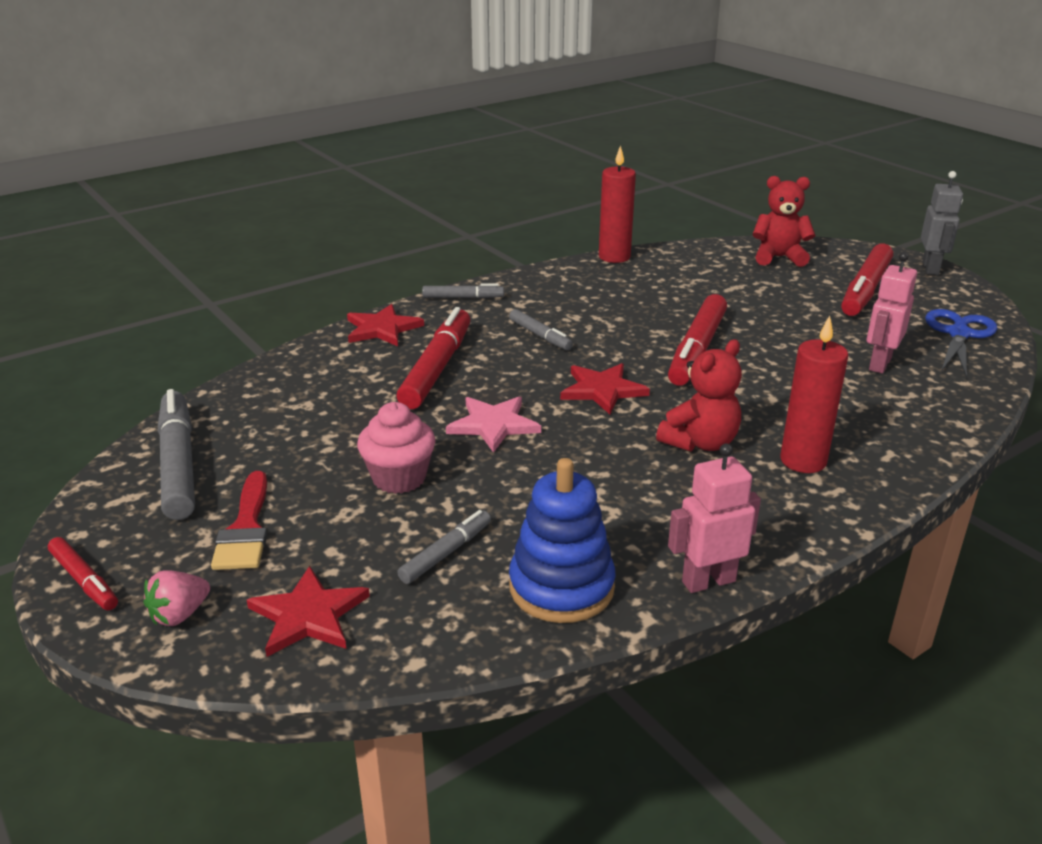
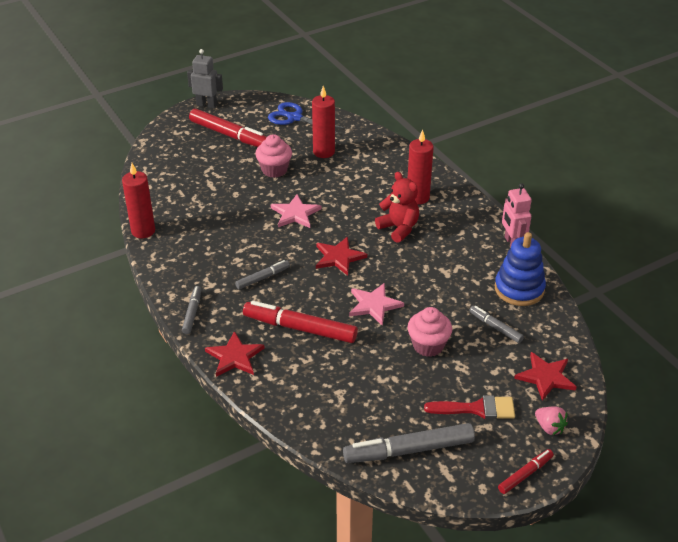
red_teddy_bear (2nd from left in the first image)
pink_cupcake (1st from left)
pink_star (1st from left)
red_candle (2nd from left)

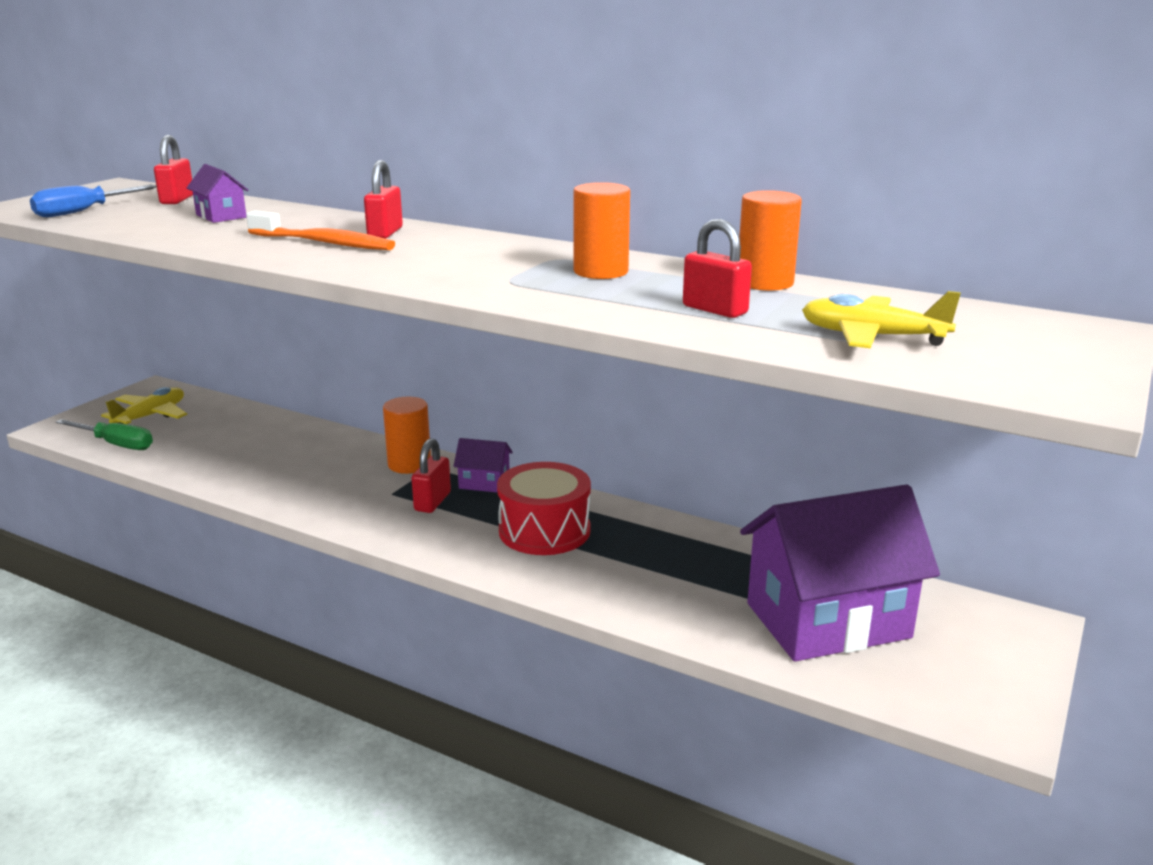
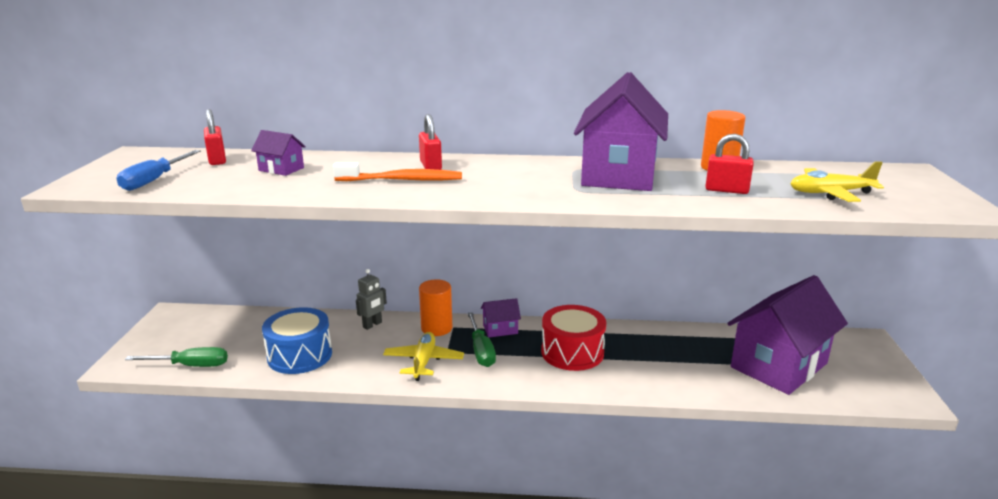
blue_drum
grey_robot
yellow_plane (1st from left)
green_screwdriver (2nd from left)
purple_house (3rd from left)

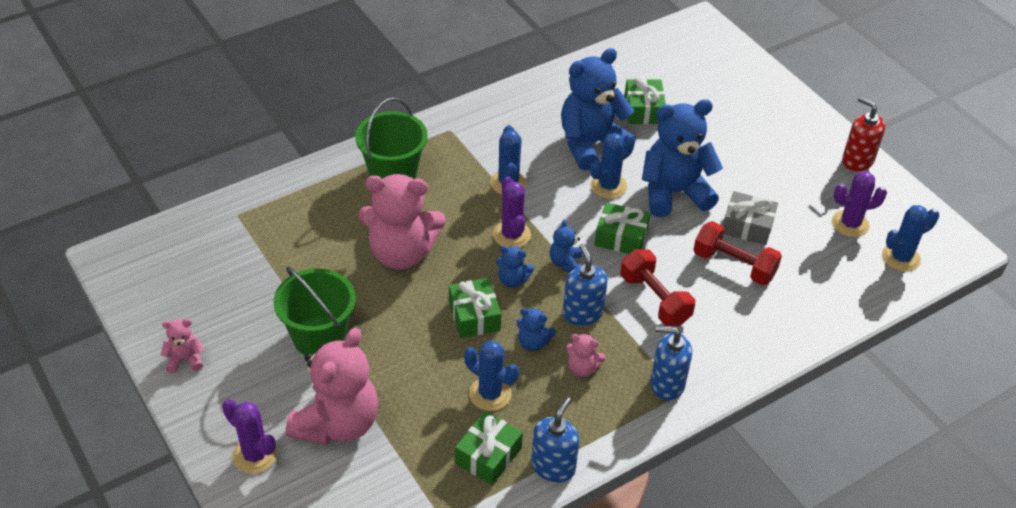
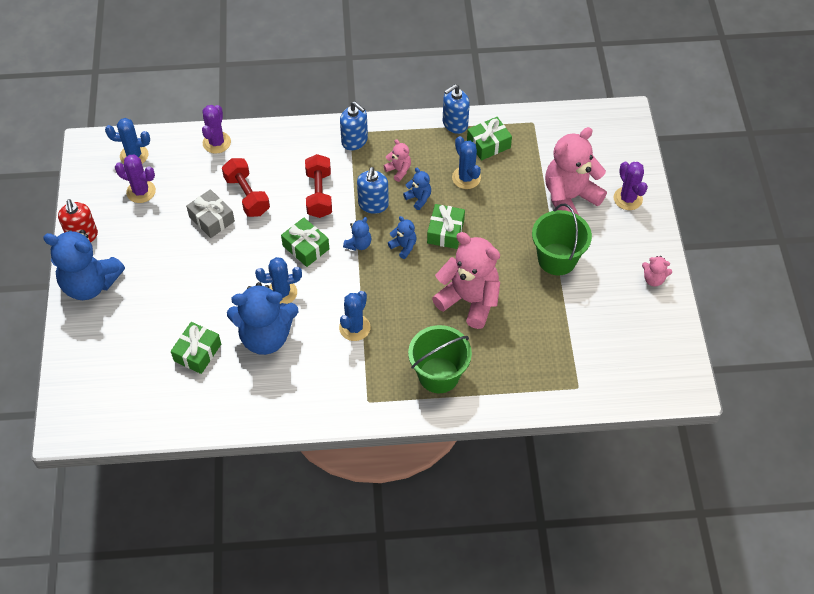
purple_cactus (2nd from left)
blue_teddy_bear (1st from left)

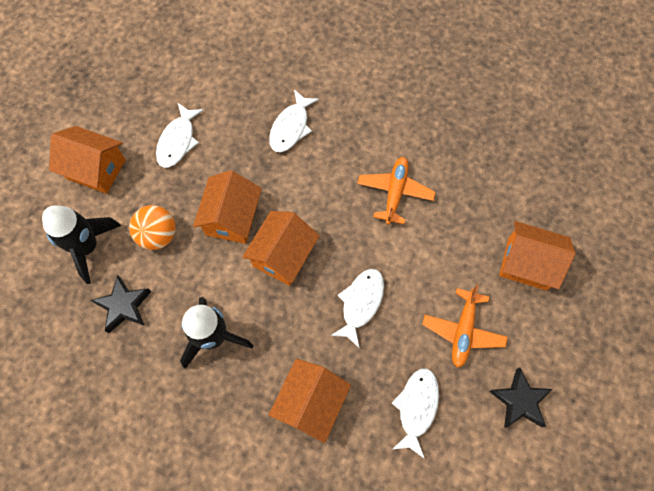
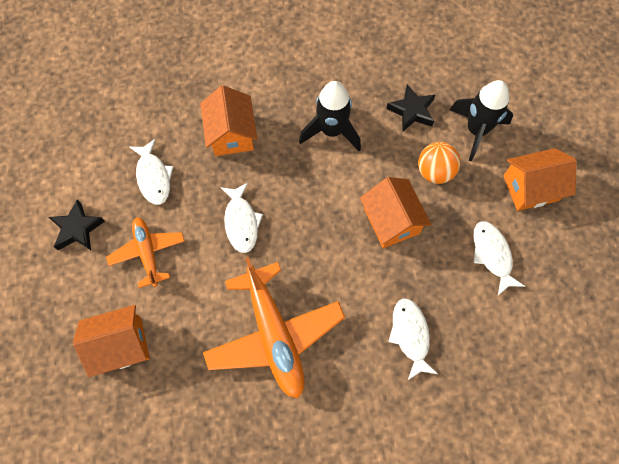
orange_house (3rd from left in the first image)
orange_plane (2nd from left)

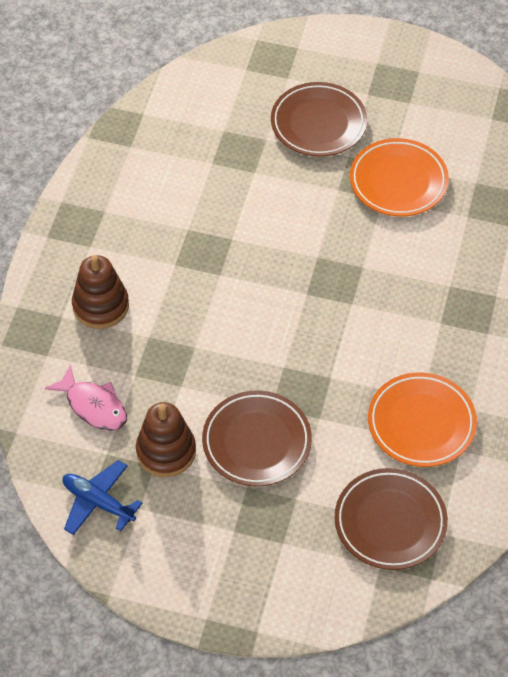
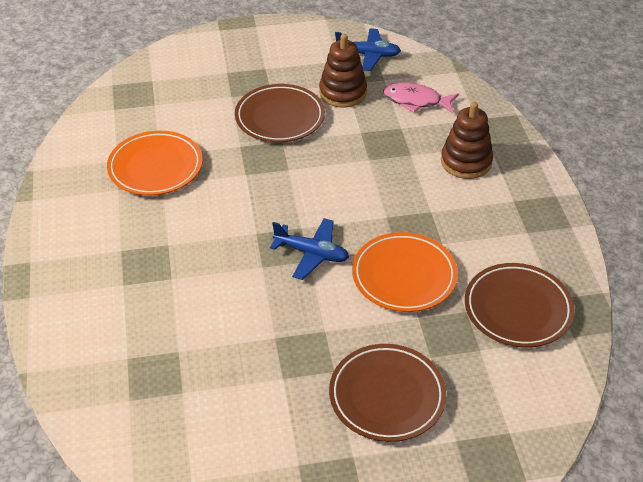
blue_plane (1st from left)
brown_plate (3rd from left)
orange_plate (2nd from left)

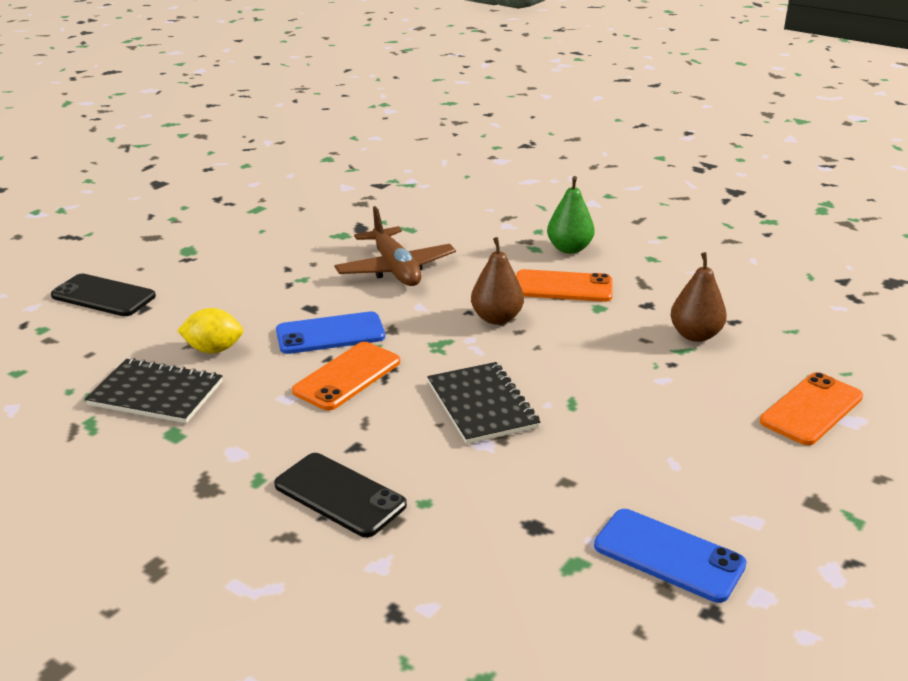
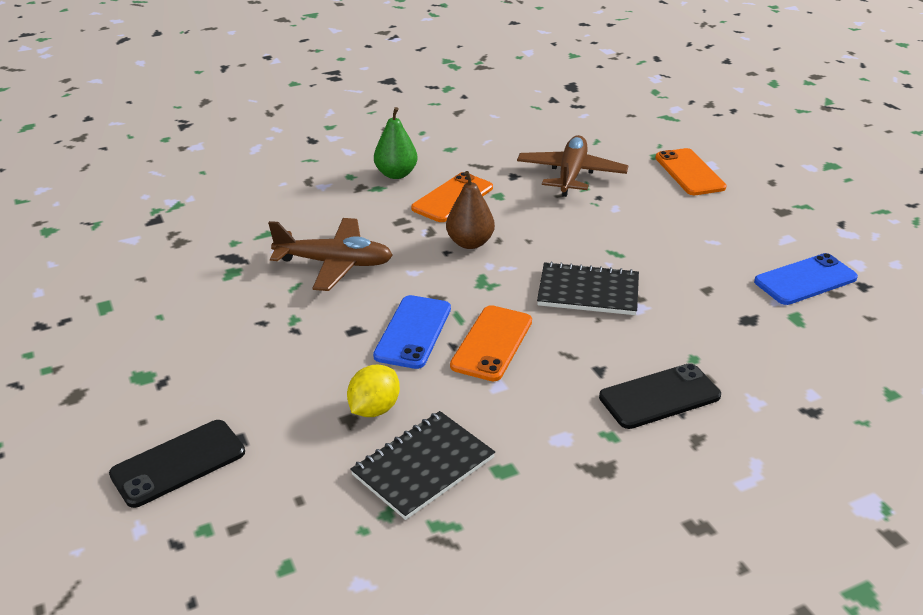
brown_plane (2nd from left)
orange_phone (2nd from left)

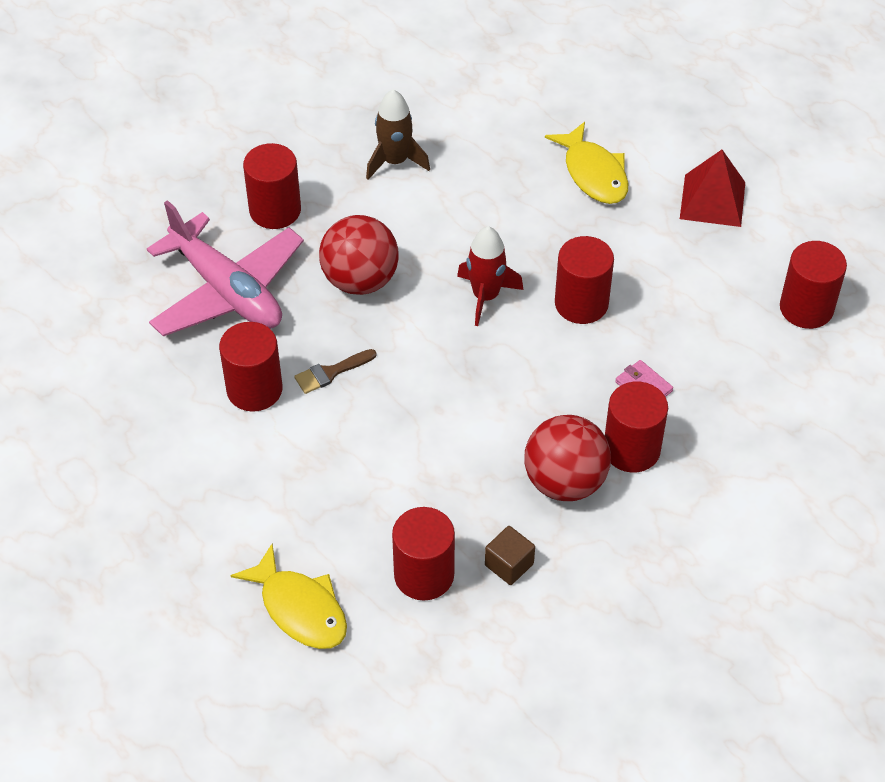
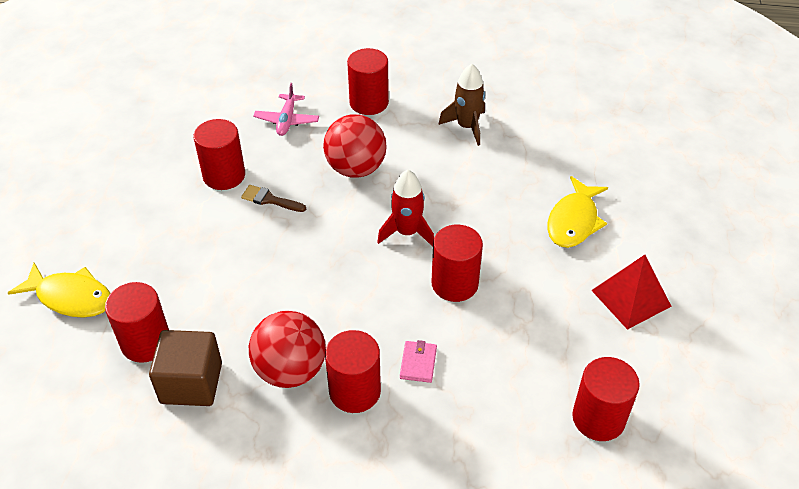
yellow_fish (1st from left)
pink_plane
brown_cube

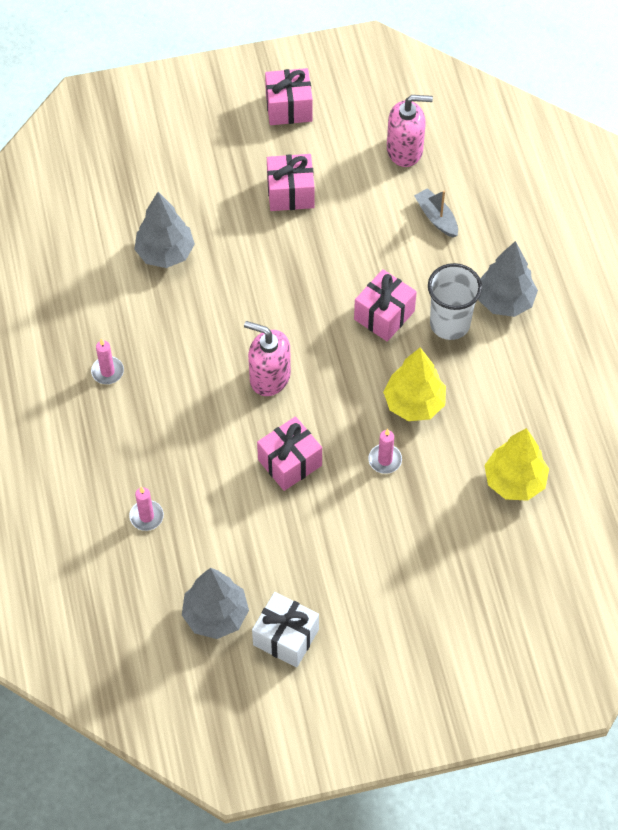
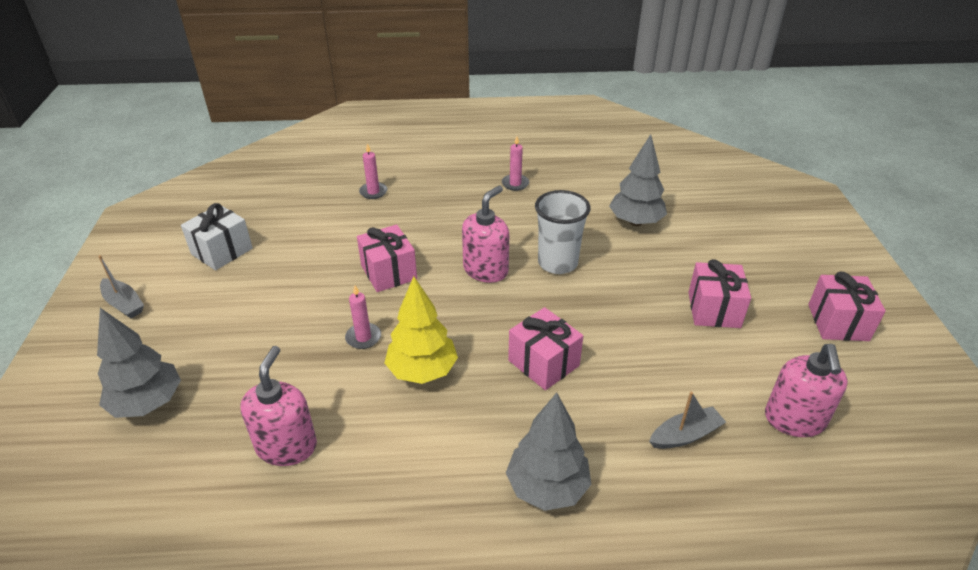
grey_boat (1st from left)
grey_tree (1st from left)
white_cup
pink_soap_dispenser (1st from left)

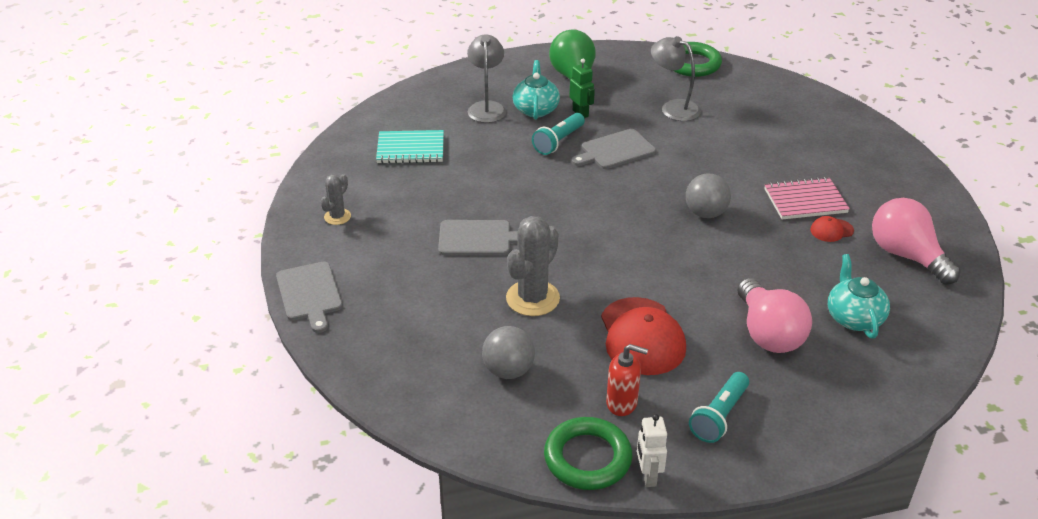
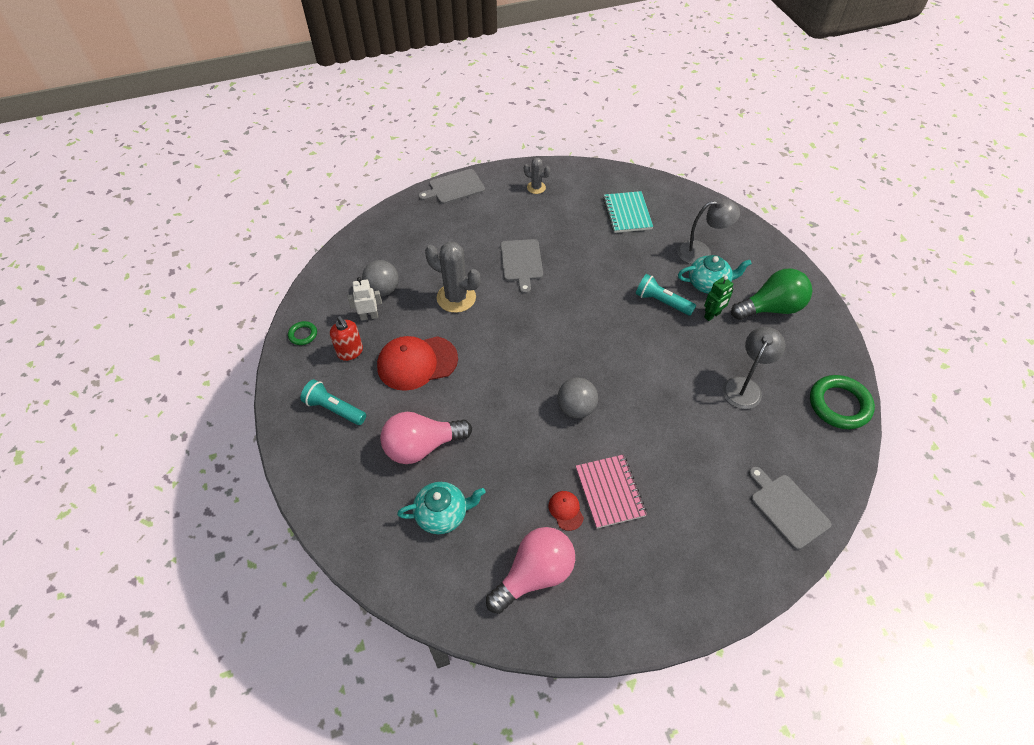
grey_cutting_board (3rd from left)
white_robot
red_soap_dispenser
green_ring (1st from left)

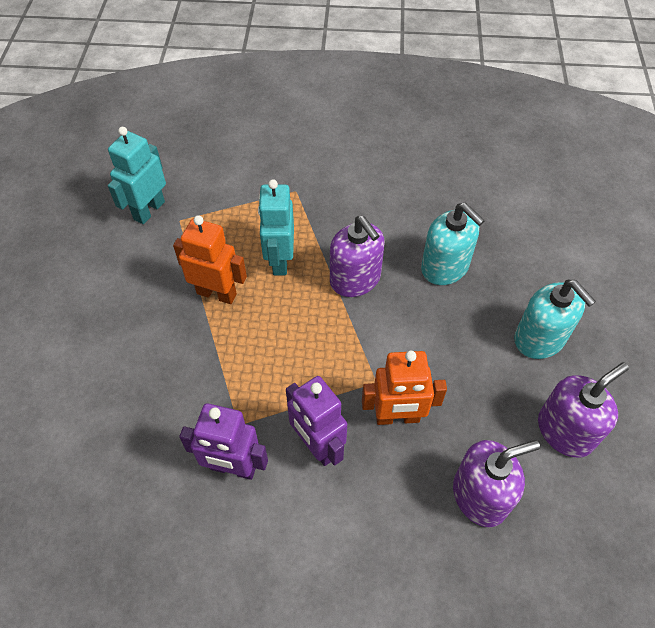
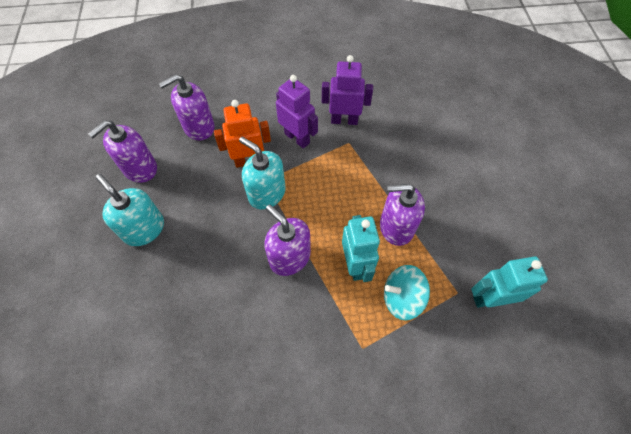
turquoise_spinning_top
turquoise_soap_dispenser (2nd from left)
purple_soap_dispenser (4th from left)
turquoise_robot (2nd from left)

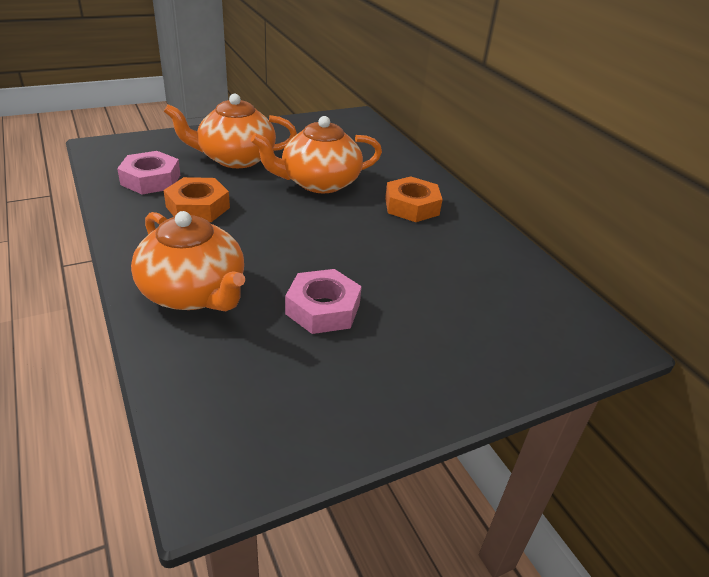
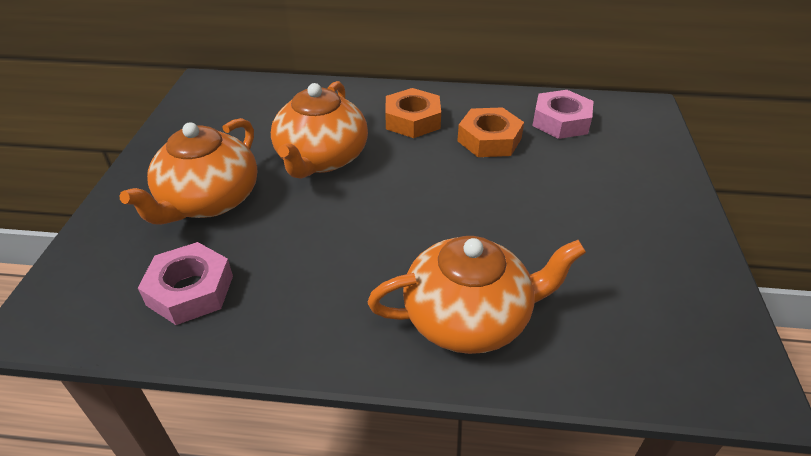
orange_nut (2nd from left)
pink_nut (2nd from left)

